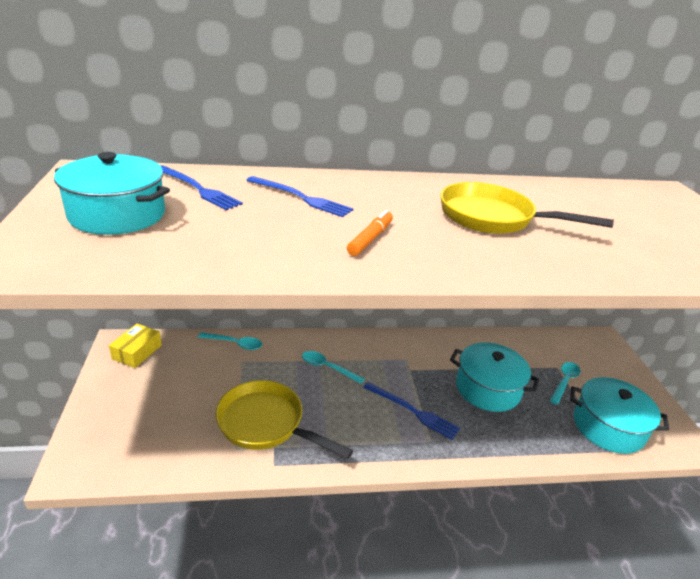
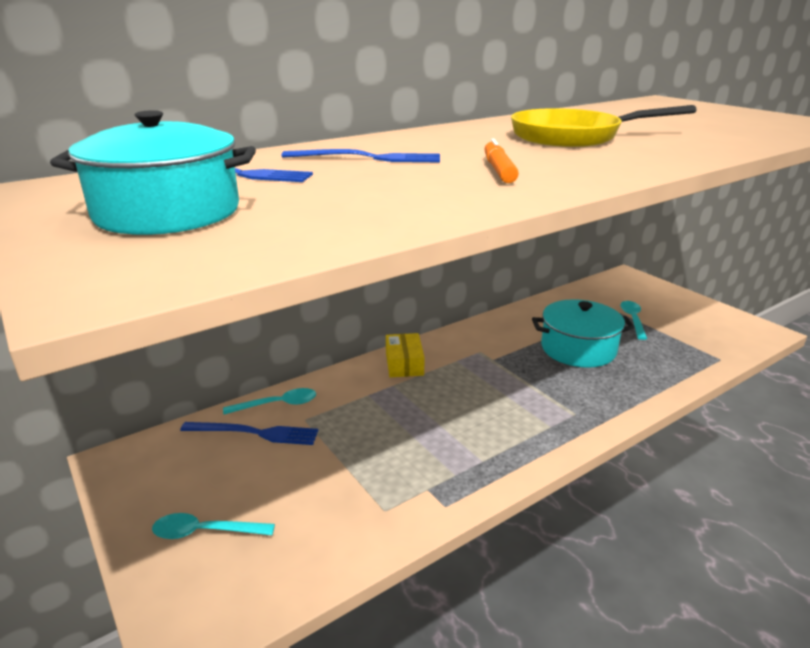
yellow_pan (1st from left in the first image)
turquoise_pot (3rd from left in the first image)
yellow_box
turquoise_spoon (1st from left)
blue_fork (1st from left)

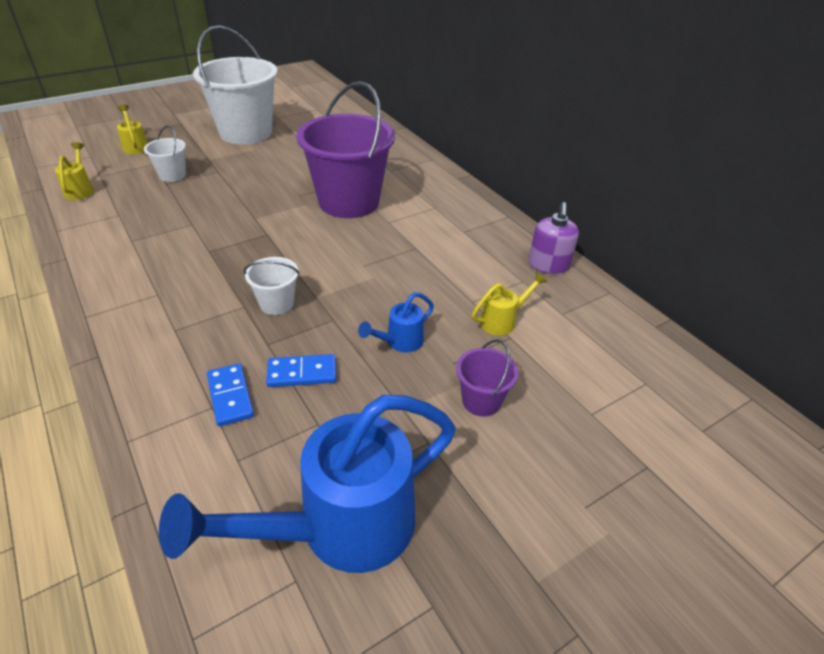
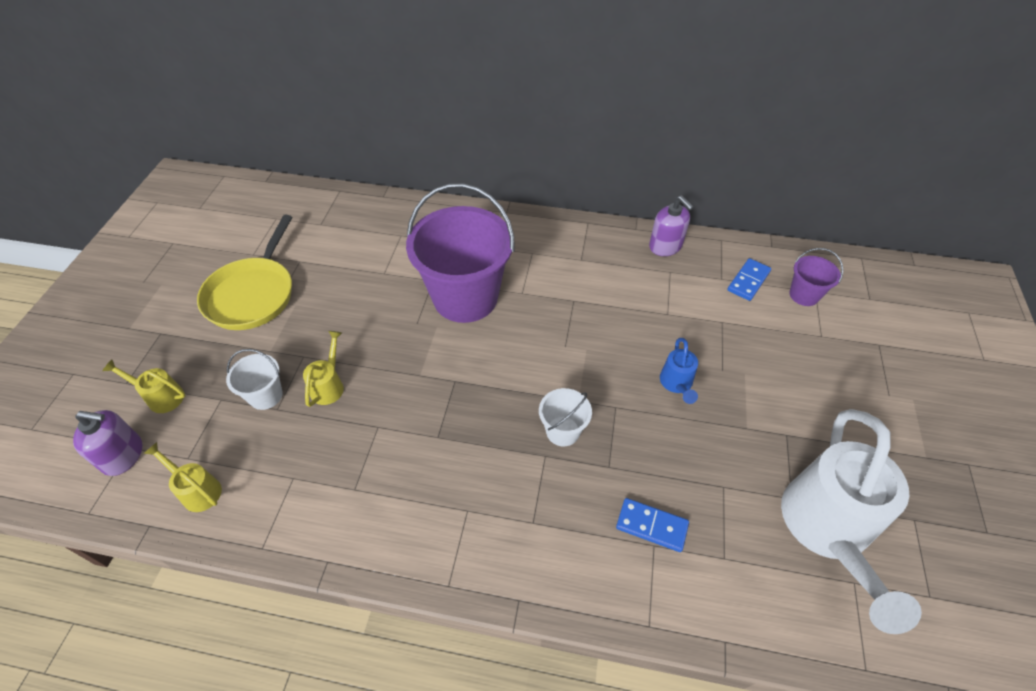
purple_soap_dispenser (1st from left)
blue_domino (2nd from left)
purple_bucket (2nd from left)
yellow_watering_can (3rd from left)
yellow_pan
white_watering_can

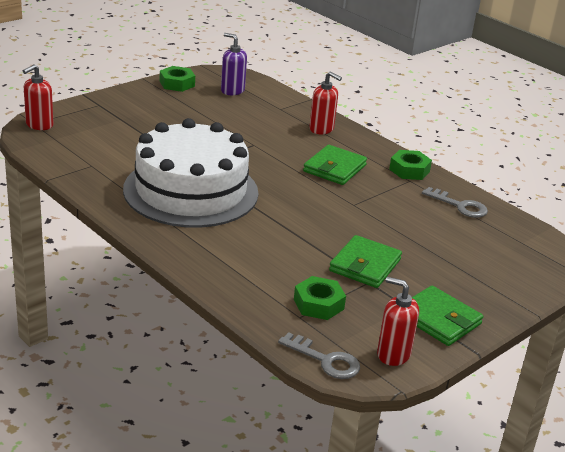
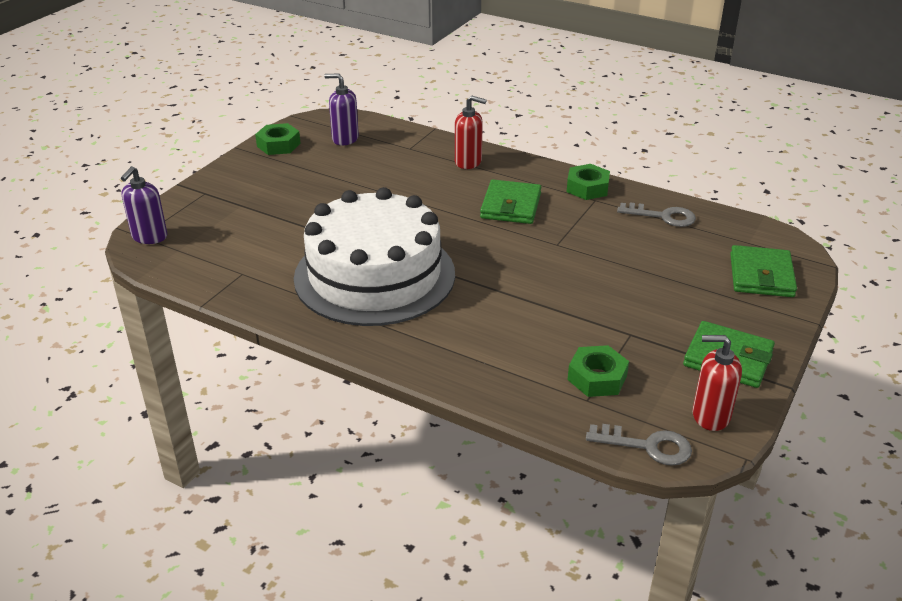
green_wallet (3rd from left)
purple_soap_dispenser (1st from left)

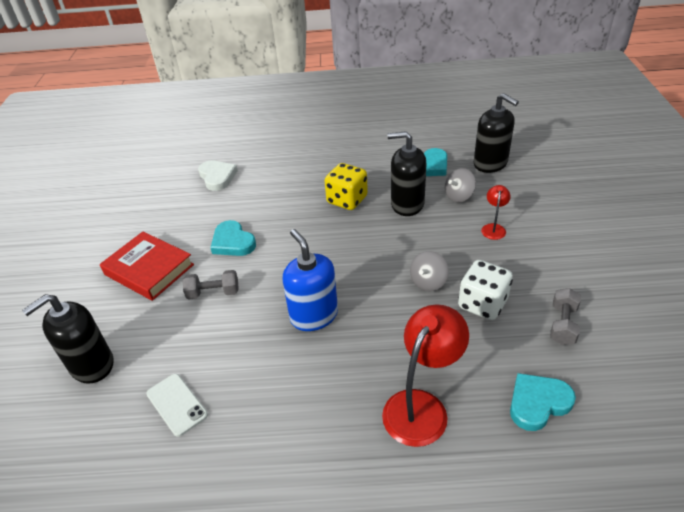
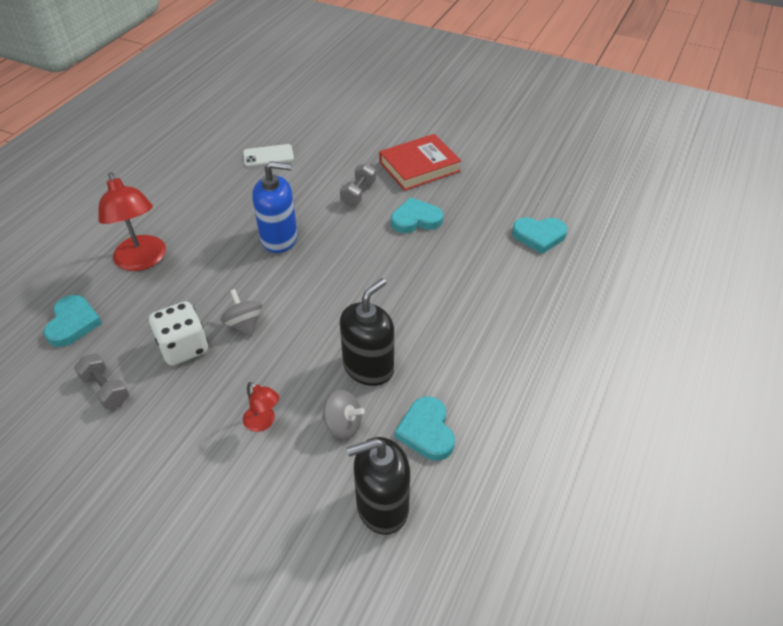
black_soap_dispenser (1st from left in the first image)
yellow_dice
turquoise_heart (4th from left)
grey_spinning_top (2nd from left)

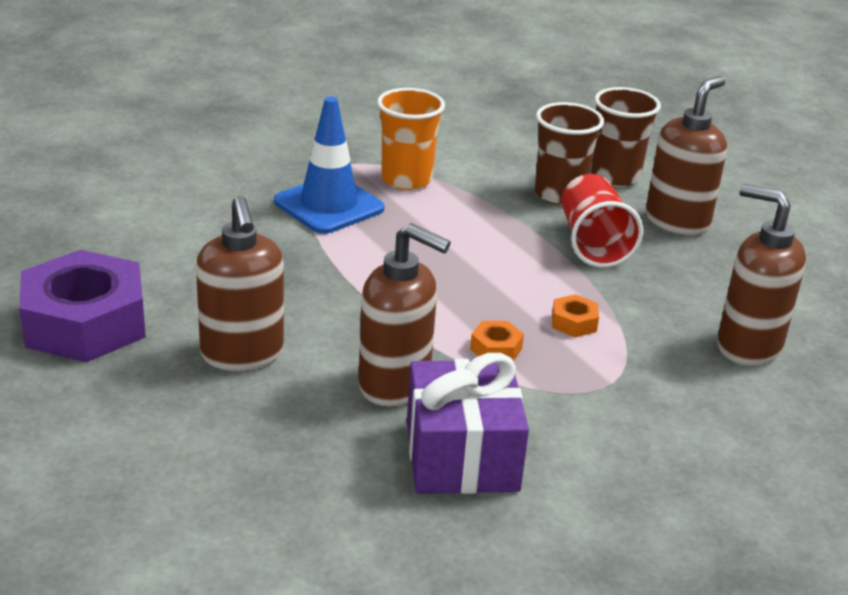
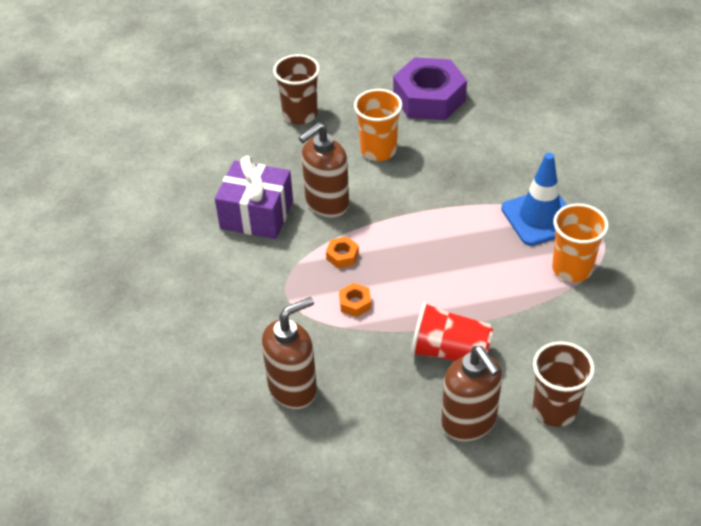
brown_cup (1st from left)
orange_cup (1st from left)

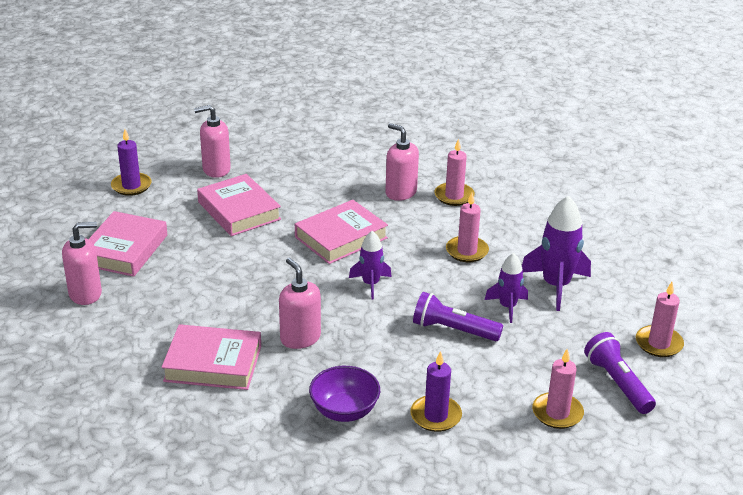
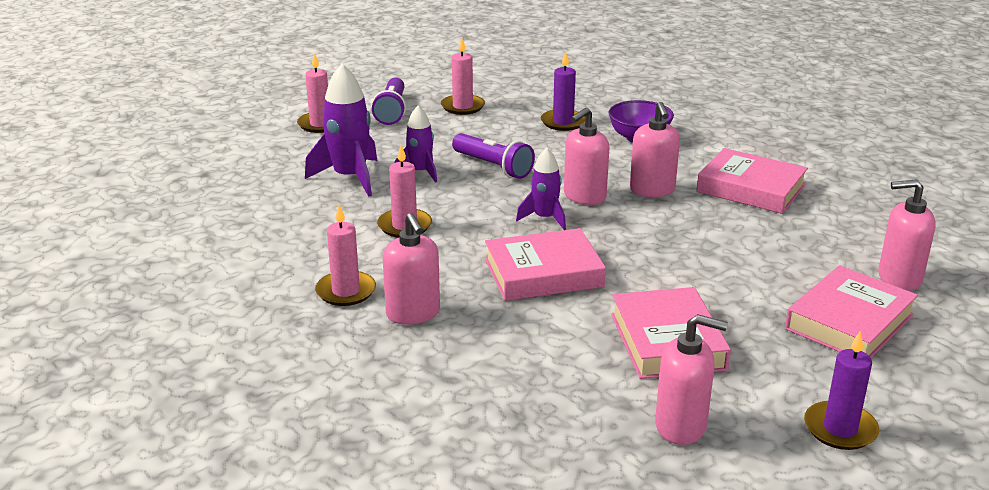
pink_soap_dispenser (2nd from left)

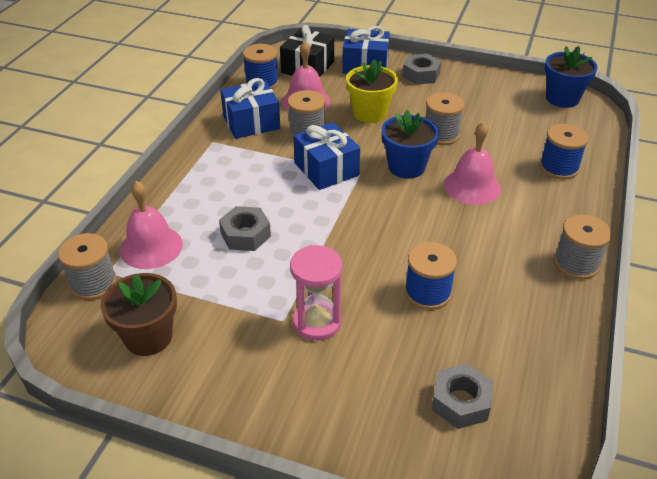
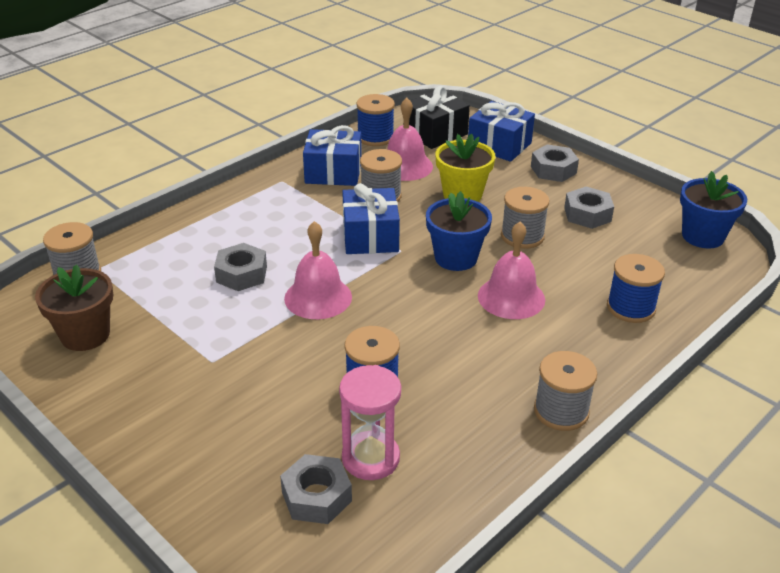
grey_nut (4th from left)
pink_bell (1st from left)
pink_hourglass

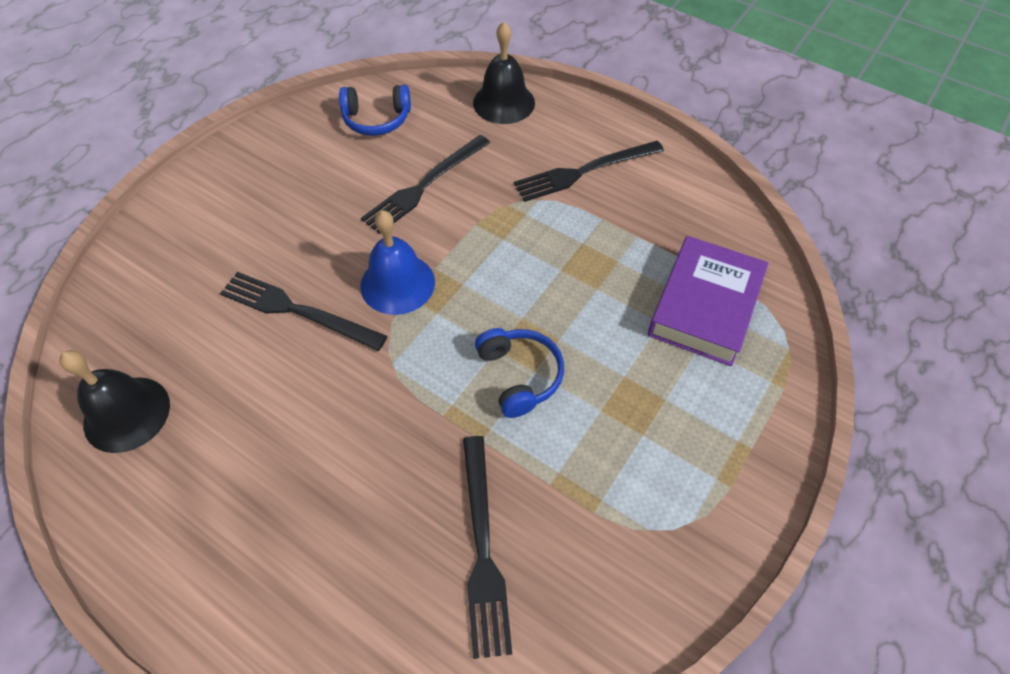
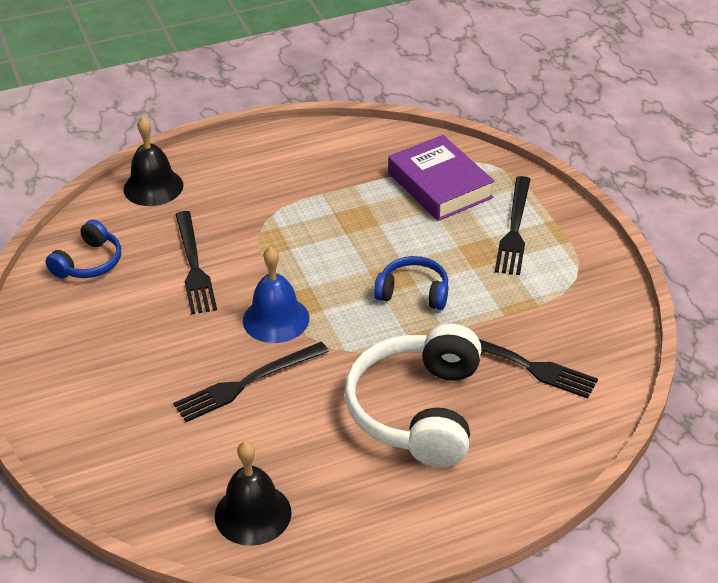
white_headphones
black_fork (3rd from left)

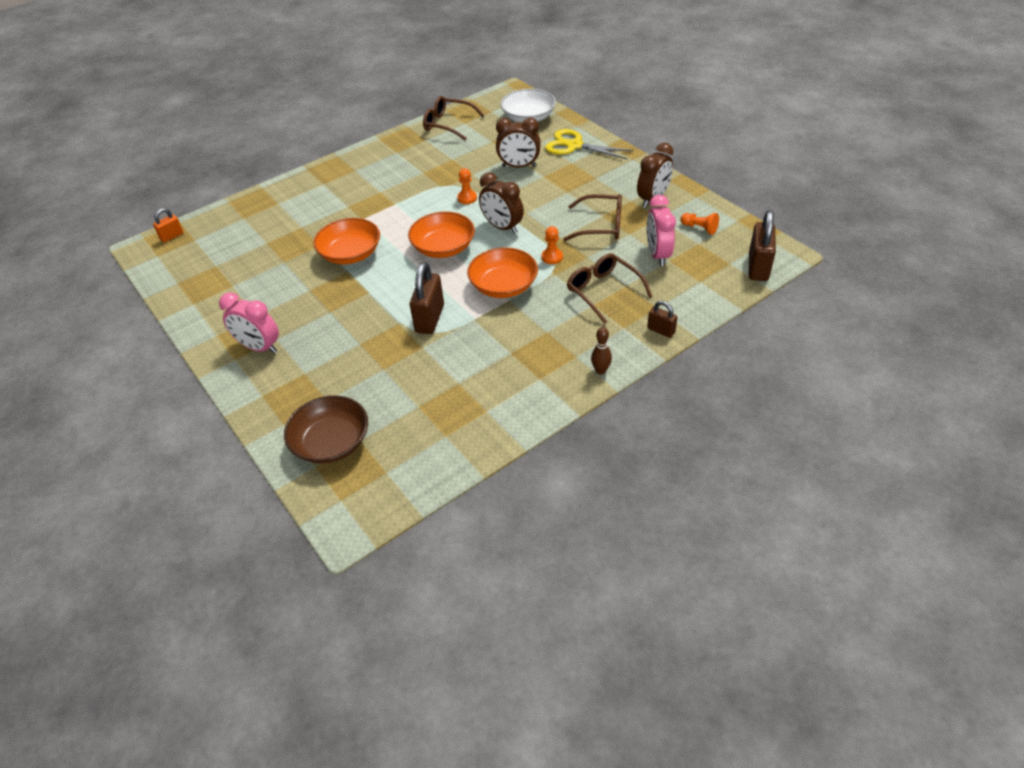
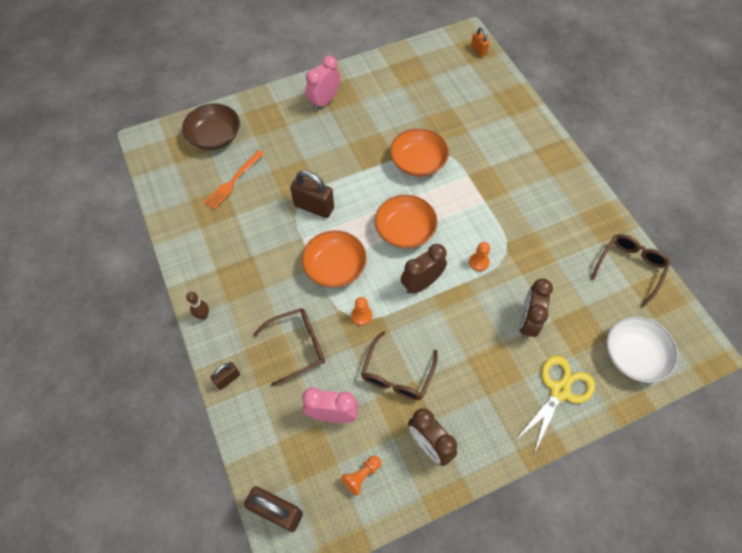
orange_fork

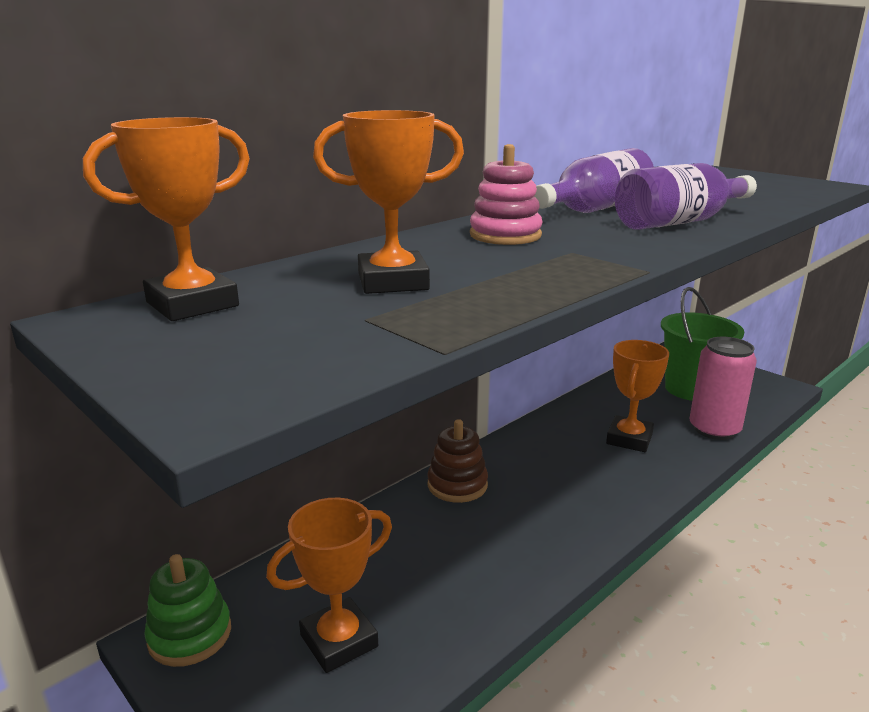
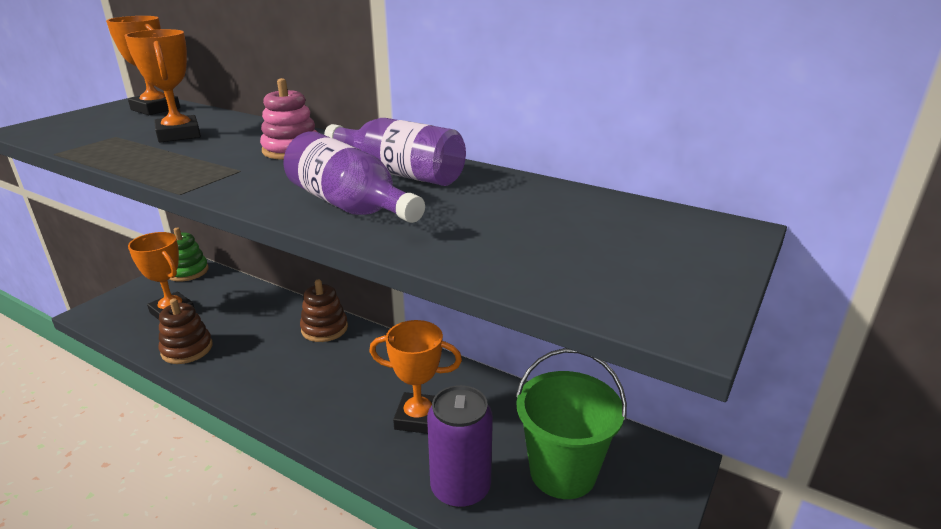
brown_stacking_toy (1st from left)
purple_can

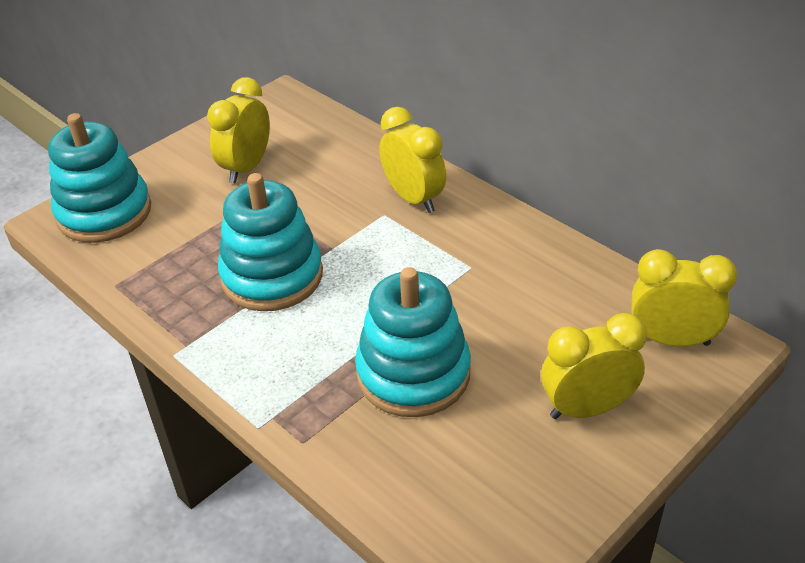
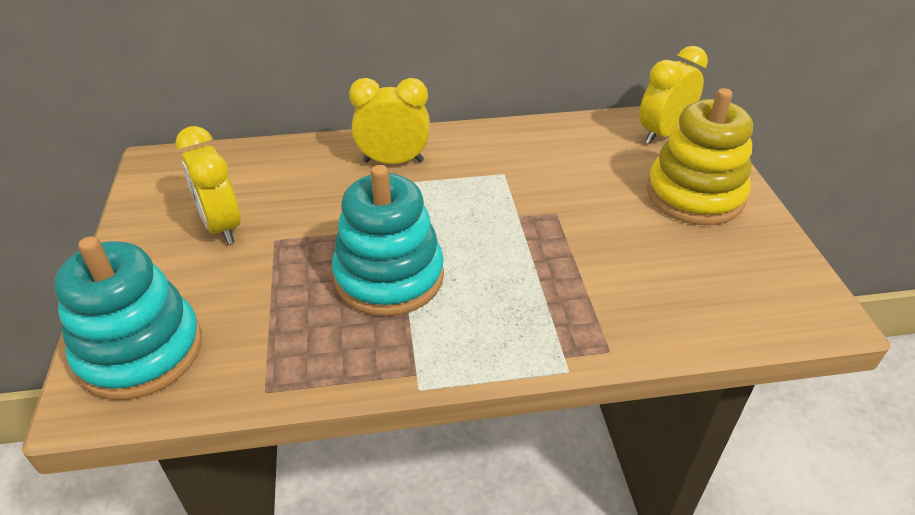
turquoise_stacking_toy (3rd from left in the first image)
yellow_stacking_toy

